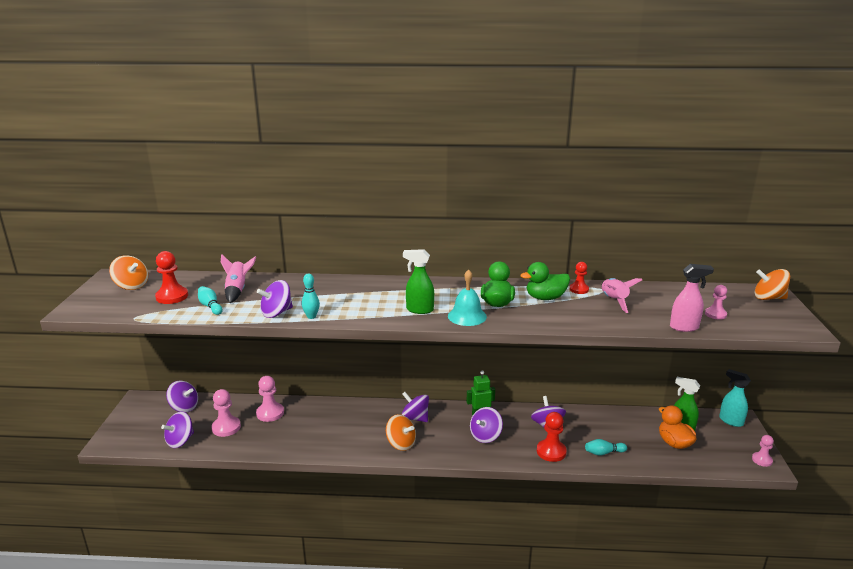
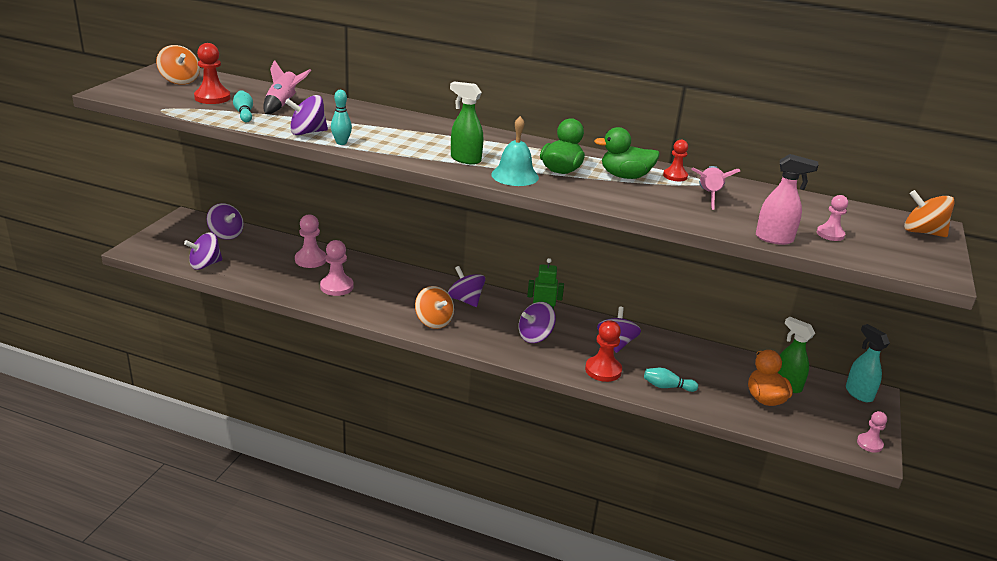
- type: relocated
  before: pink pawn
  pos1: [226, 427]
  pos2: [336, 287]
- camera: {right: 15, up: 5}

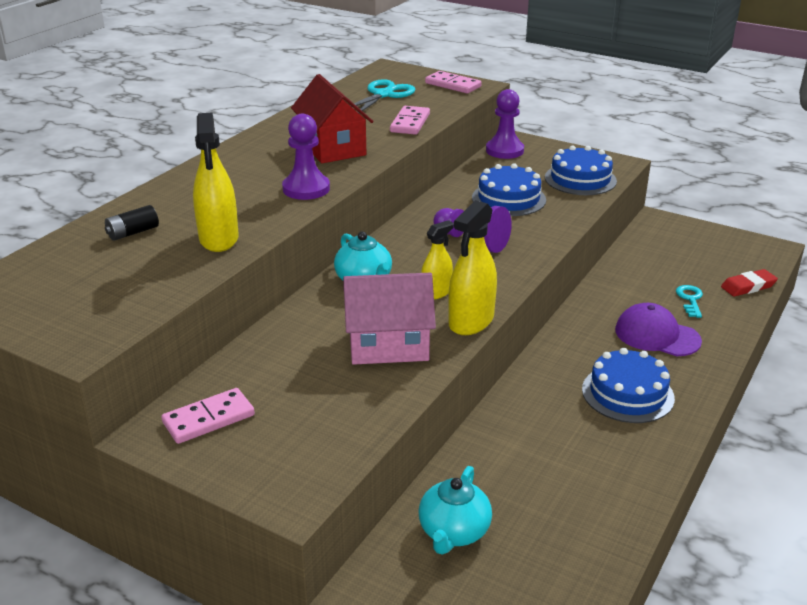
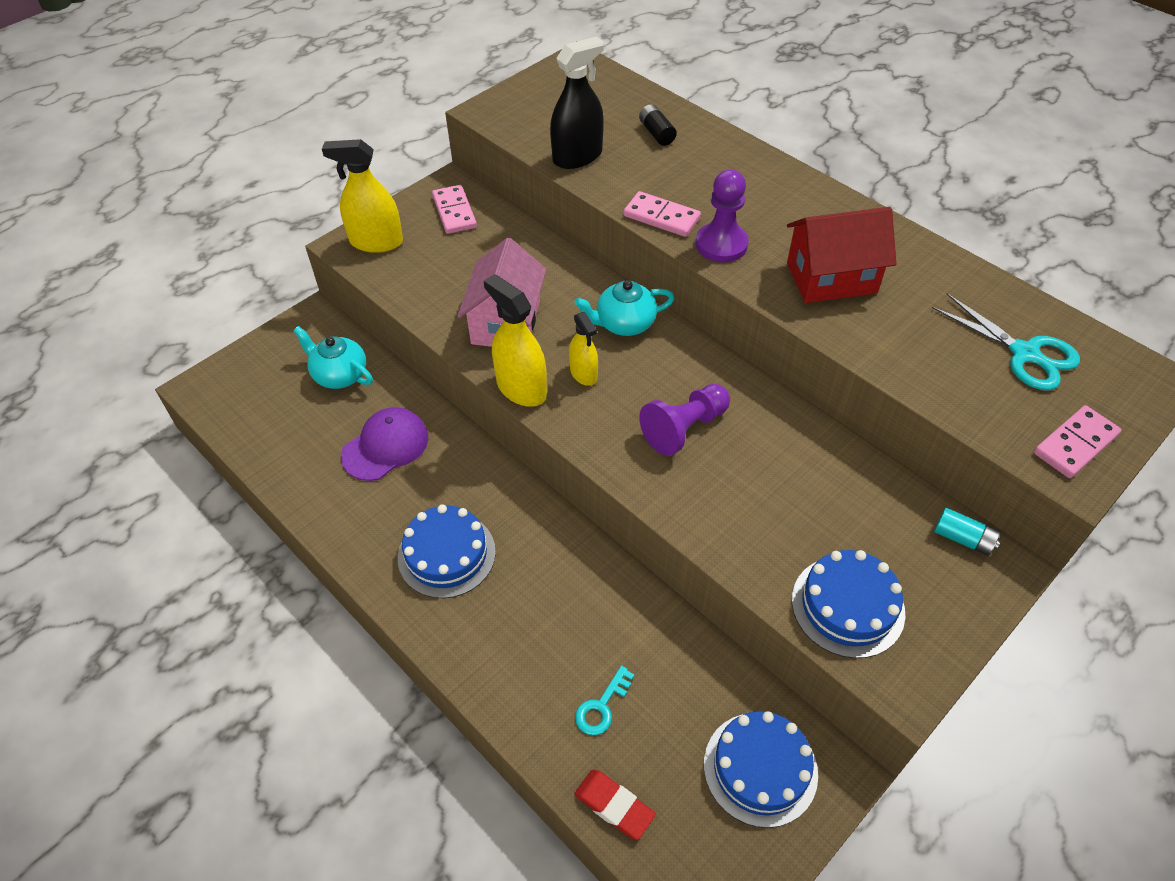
- type: appeared
  after: black spray bottle
  pos2: [577, 157]
- type: relocated
  before: yellow spray bottle
  pos1: [219, 238]
  pos2: [376, 242]
- type: relocated
  before: pink domino
  pos1: [410, 123]
  pos2: [661, 217]
- type: relocated
  before: blue cake
  pos1: [508, 199]
  pos2: [760, 768]
- type: relocated
  before: purple cap
  pos1: [657, 335]
  pos2: [385, 446]
- type: exchanged
  before: purple pawn
  after: turquoise battery
  pos1: [504, 150]
  pos2: [963, 538]
- type: spun
  before: turquoise key
  pos1: [690, 299]
  pos2: [602, 706]
  turn: 105
- type: spun
  before: red eraser
  pos1: [748, 286]
  pos2: [614, 806]
  turn: -45
- camera: {right: 105, up: 20}

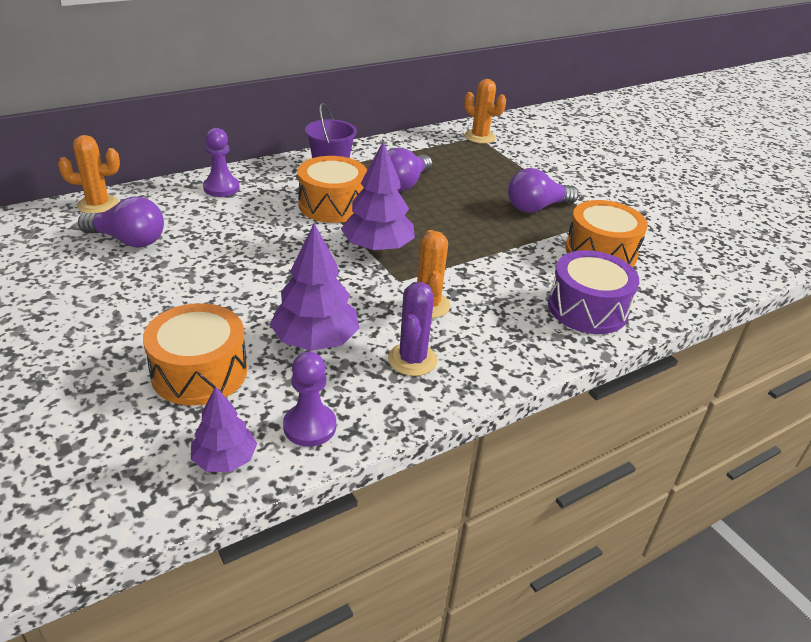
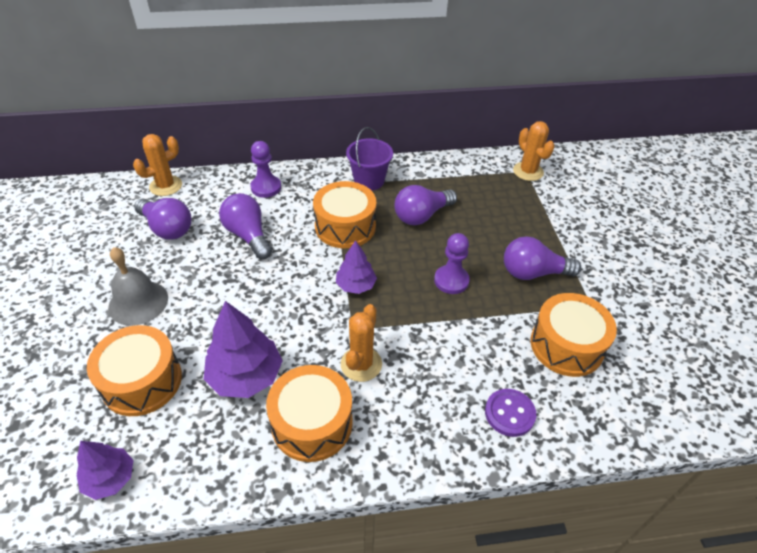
- type: appeared
  after: grey bell
  pos2: [138, 302]
- type: appeared
  after: purple light bulb
  pos2: [248, 235]
- type: relocated
  before: purple pawn
  pos1: [309, 426]
  pos2: [451, 280]
- type: exchanged
  before: purple cactus
  after: orange drum
  pos1: [412, 360]
  pos2: [312, 423]
- type: exchanged
  before: purple drum
  after: purple button
  pos1: [587, 308]
  pos2: [509, 413]
- type: spun
  before: orange cactus
  pos1: [98, 205]
  pos2: [166, 186]
  turn: -60
- type: size
  before: purple tree
  pos1: [377, 248]
  pos2: [355, 285]
  scale: 0.61
- camera: {right: 25, up: 10}

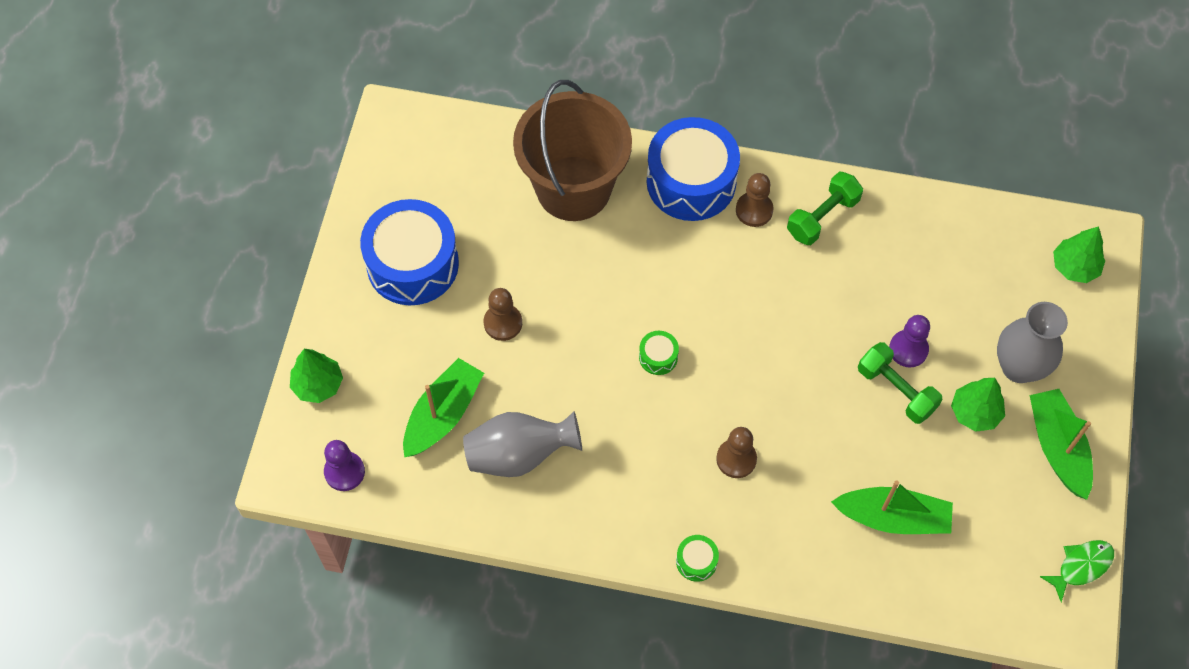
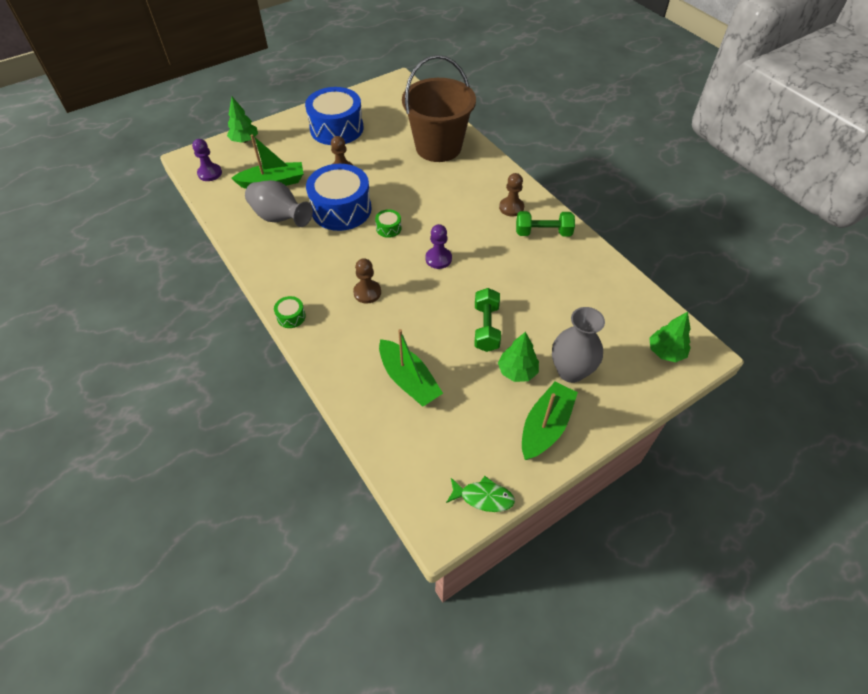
- type: relocated
  before: blue drum
  pos1: [691, 181]
  pos2: [341, 209]
- type: relocated
  before: purple pawn
  pos1: [908, 349]
  pos2: [438, 259]
- camera: {right: 45, up: -10}

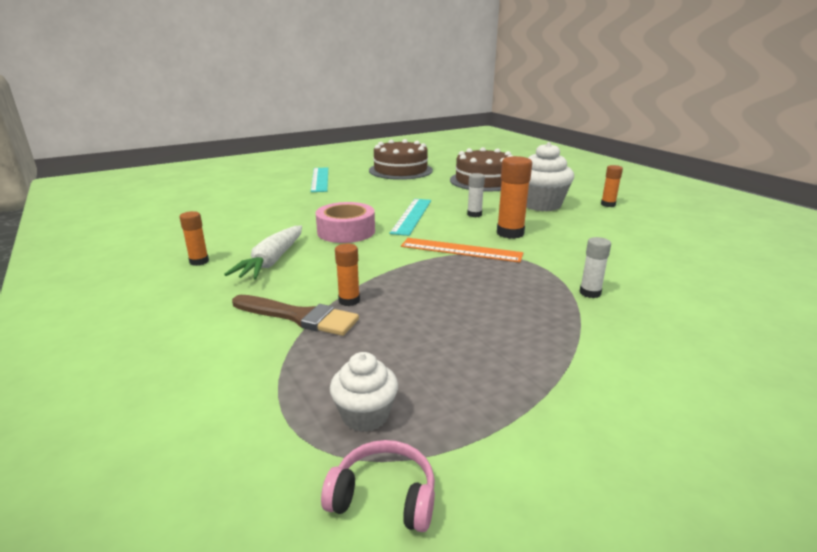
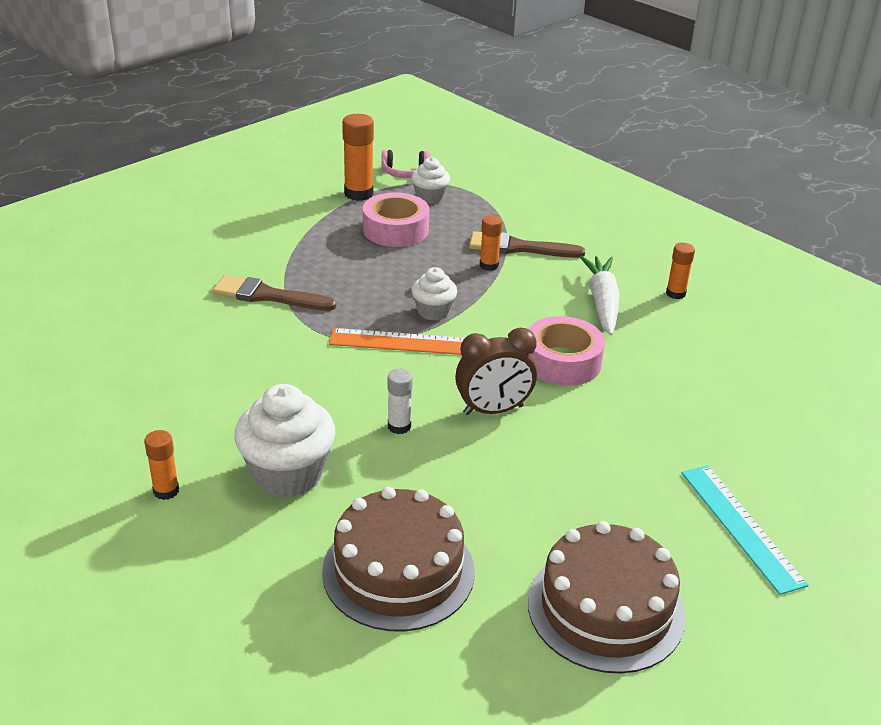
- type: appeared
  after: pink tape
  pos2: [395, 229]
- type: appeared
  after: white cupcake
  pos2: [433, 311]
- type: relocated
  before: orange glue stick
  pos1: [510, 233]
  pos2: [358, 193]
- type: exchanged
  before: turquoise ruler
  after: brown clock
  pos1: [411, 216]
  pos2: [493, 410]
- type: exchanged
  before: white glue stick
  after: brown brush
  pos1: [590, 293]
  pos2: [268, 296]
- camera: {right: 165, up: 10}

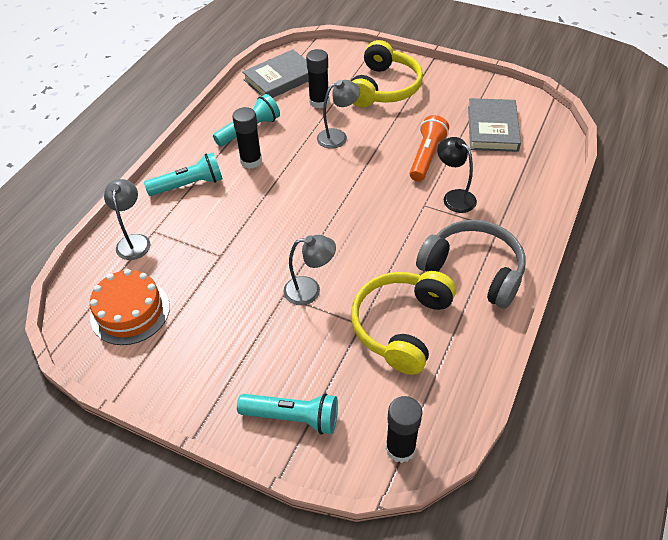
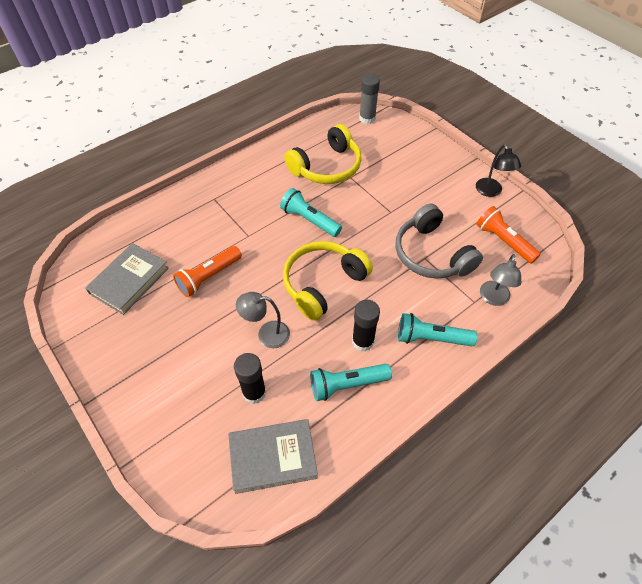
- type: missing
  before: grey lamp
  pos1: [310, 290]
- type: relocated
  before: turquoise flashlight
  pos1: [293, 417]
  pos2: [309, 220]
- type: relocated
  before: yellow headphones
  pos1: [384, 88]
  pos2: [323, 284]
- type: relocated
  before: grey headphones
  pos1: [473, 270]
  pos2: [431, 254]
- type: relocated
  before: black lamp
  pos1: [454, 197]
  pos2: [491, 192]
- type: exchanged
  before: orange cake
  after: orange flashlight
  pos1: [130, 312]
  pos2: [503, 241]
- type: colour
  before: black glue stick
  after: grey glue stick
  pos1: [400, 448]
  pos2: [367, 118]
- camera: {right: -155, up: 5}

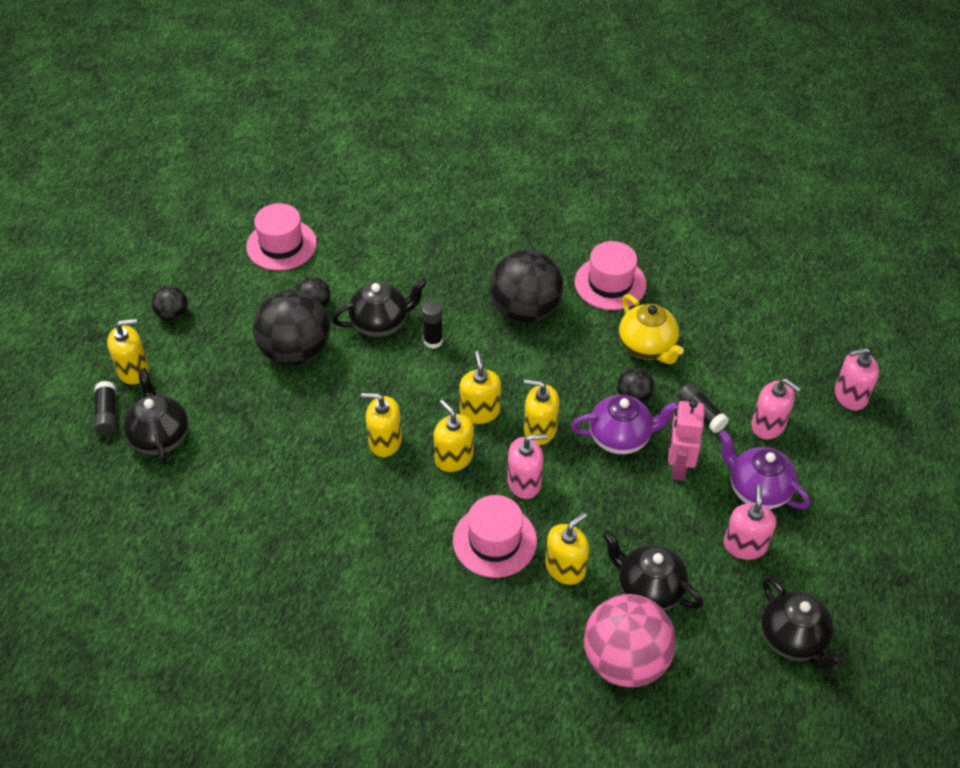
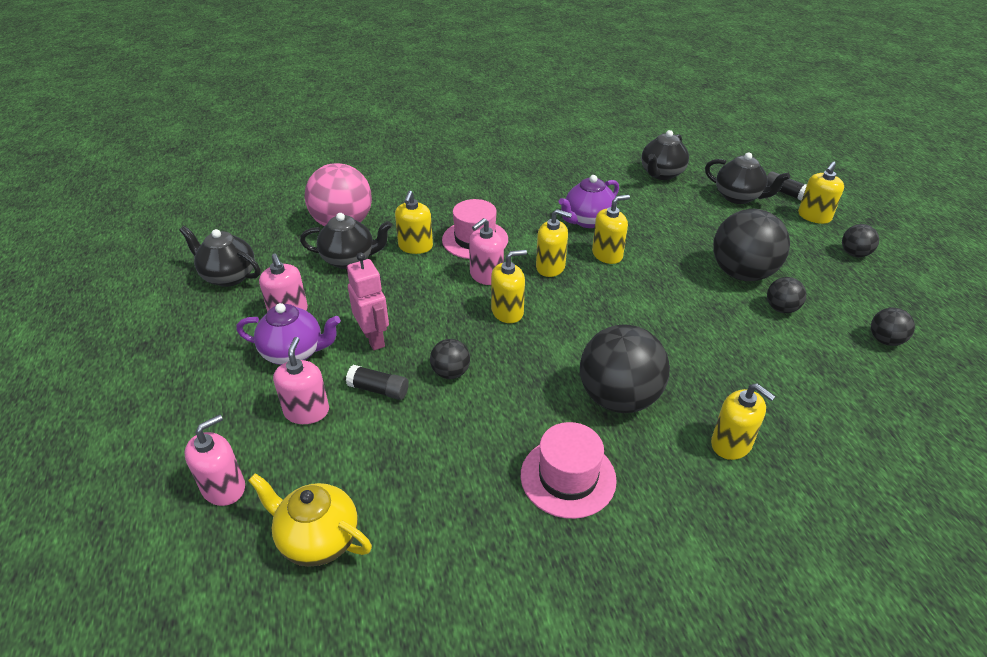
- type: missing
  before: black glue stick
  pos1: [433, 341]
- type: relocated
  before: black teapot
  pos1: [381, 323]
  pos2: [661, 174]
- type: relocated
  before: yellow soap dispenser
  pos1: [480, 411]
  pos2: [731, 444]
- type: relocated
  before: purple teapot
  pos1: [621, 438]
  pos2: [587, 221]
- type: relocated
  before: yellow teapot
  pos1: [647, 347]
  pos2: [318, 539]
- type: exchanged
  before: pink hat
  after: black ball
  pos1: [281, 245]
  pos2: [885, 340]
- type: spun
  before: pink soap dispenser
  pos1: [768, 425]
  pos2: [307, 411]
  turn: 90
- camera: {right: 145, up: -10}

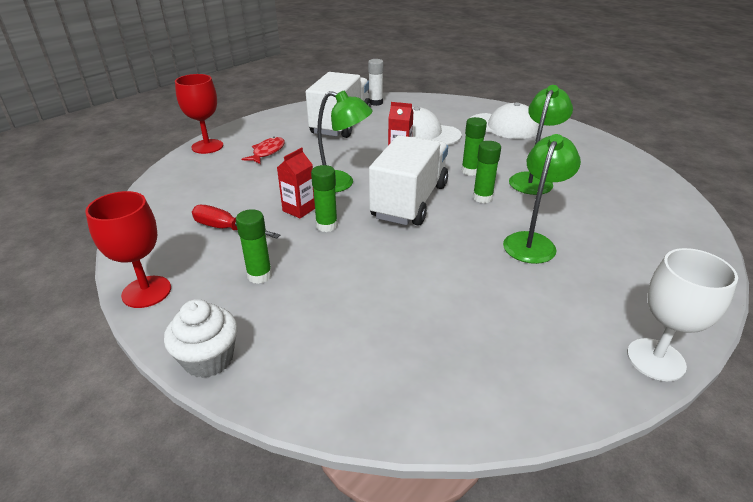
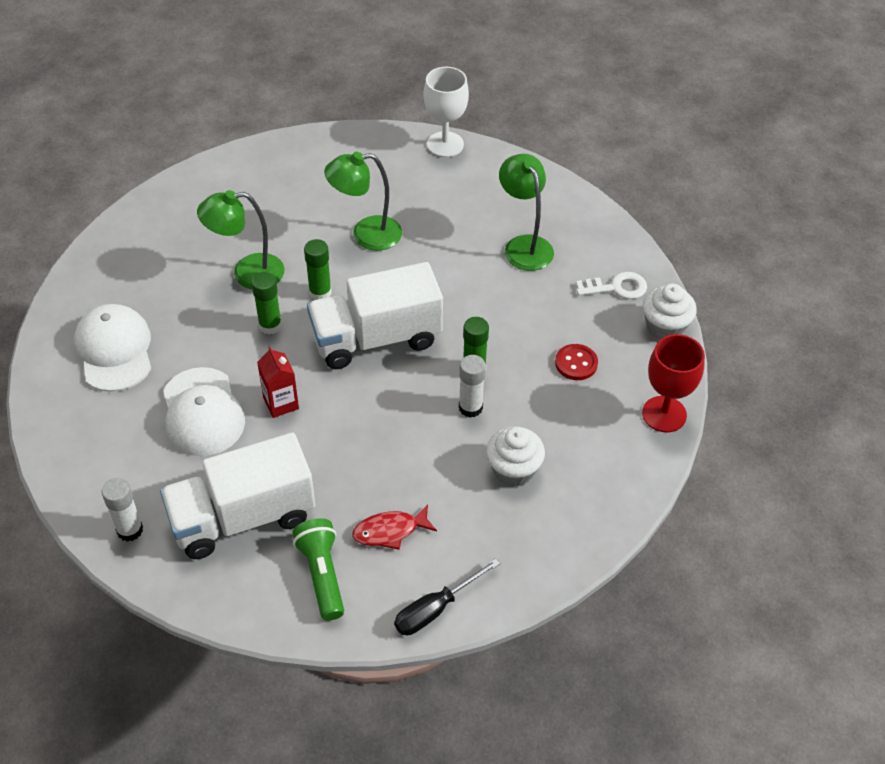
- type: missing
  before: red screwdriver
  pos1: [226, 229]
- type: appeared
  after: green flashlight
  pos2: [322, 575]
- type: appeared
  after: white cupcake
  pos2: [513, 470]
- type: appeared
  after: white key
  pos2: [616, 287]
- type: relocated
  before: green lamp
  pos1: [341, 183]
  pos2: [524, 245]
- type: exchanged
  before: red goblet
  after: black screwdriver
  pos1: [207, 146]
  pos2: [435, 609]
- type: exchanged
  before: green glue stick
  after: red button
  pos1: [259, 275]
  pos2: [576, 363]
- type: exchanged
  before: red carton
  after: white glue stick
  pos1: [299, 209]
  pos2: [470, 408]
- camera: {right: -130, up: 15}

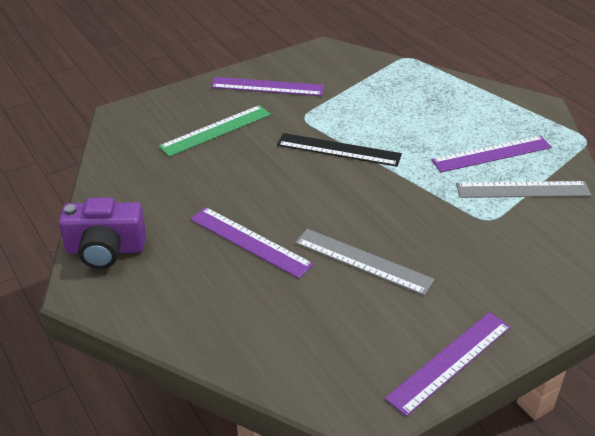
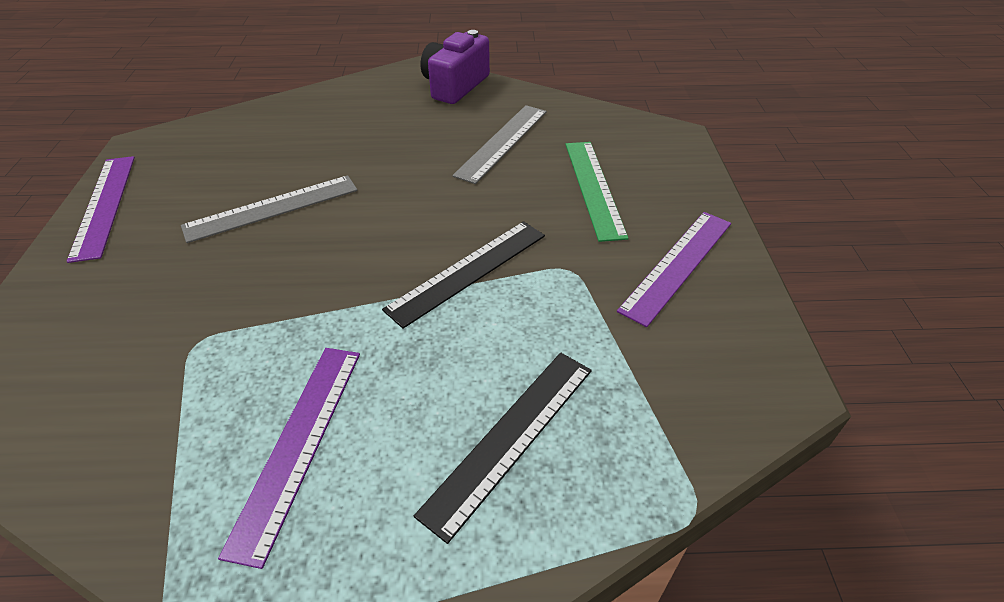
- type: missing
  before: purple ruler
  pos1: [250, 241]
- type: appeared
  after: black ruler
  pos2: [510, 437]
- type: relocated
  before: grey ruler
  pos1: [523, 190]
  pos2: [502, 142]
- camera: {right: 120, up: 5}

